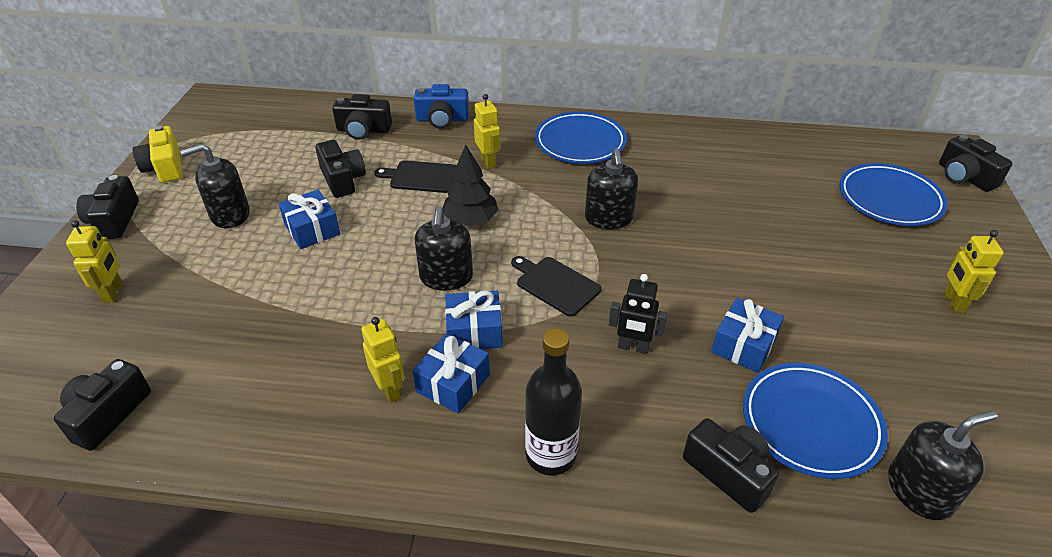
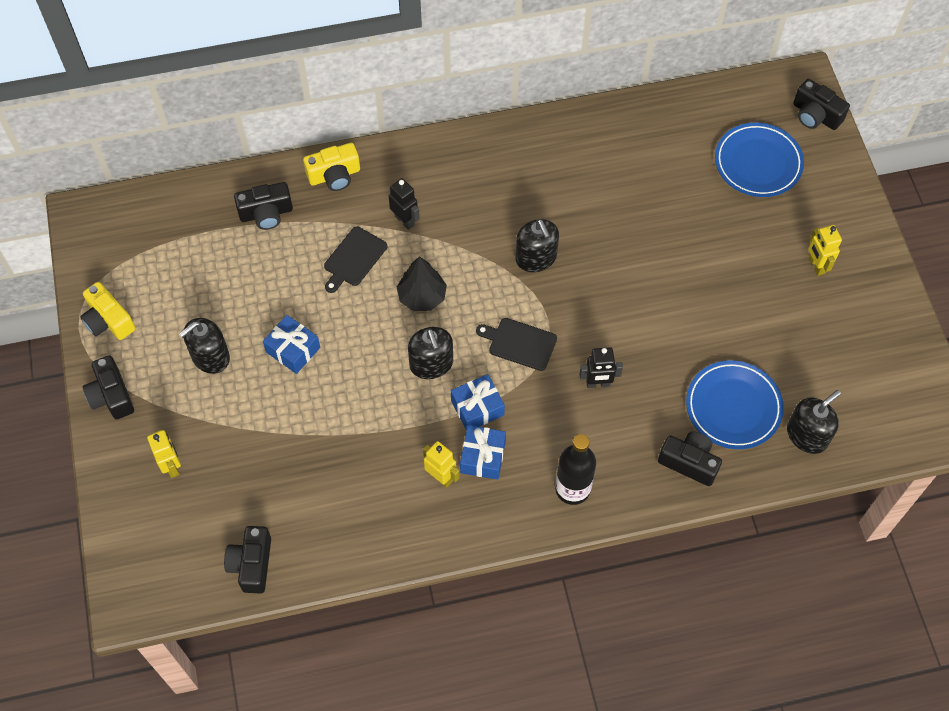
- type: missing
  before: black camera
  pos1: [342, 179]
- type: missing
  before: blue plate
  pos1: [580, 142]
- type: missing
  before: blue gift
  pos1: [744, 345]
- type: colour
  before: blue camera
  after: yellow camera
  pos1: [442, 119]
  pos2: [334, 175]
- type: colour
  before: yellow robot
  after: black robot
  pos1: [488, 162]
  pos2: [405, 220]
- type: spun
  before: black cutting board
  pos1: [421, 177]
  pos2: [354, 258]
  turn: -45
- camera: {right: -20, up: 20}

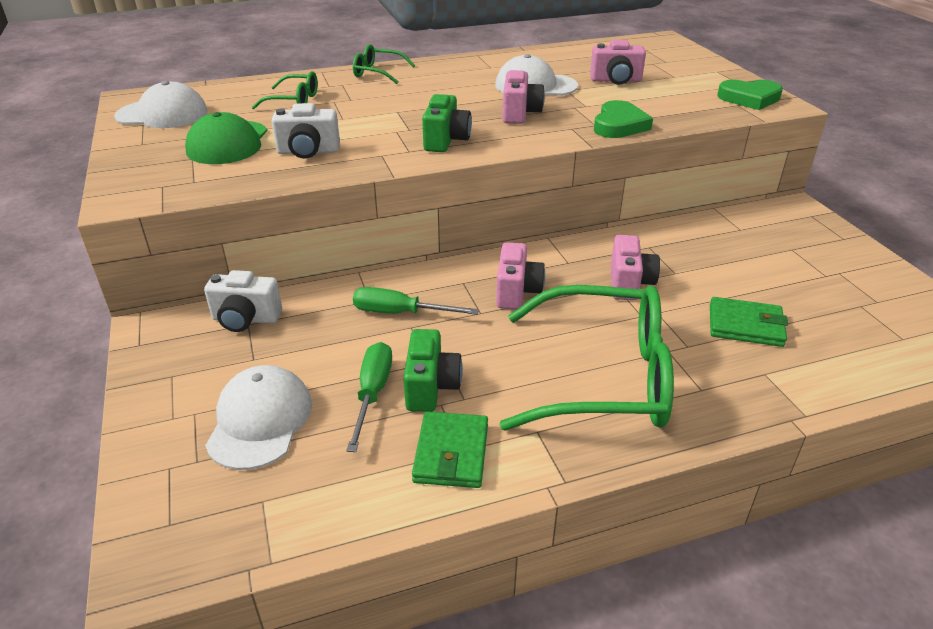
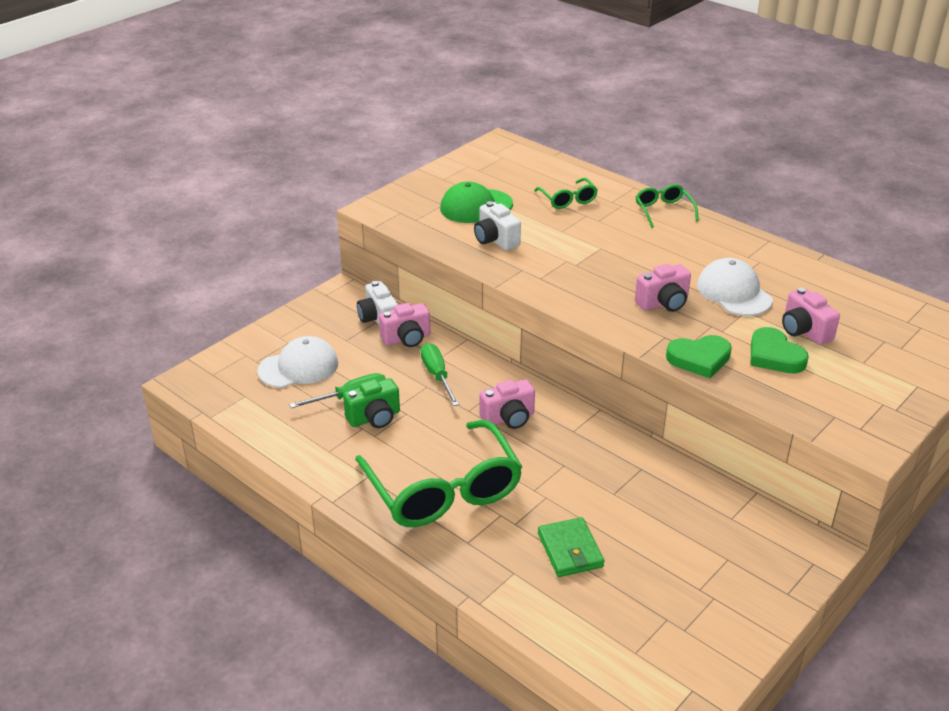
- type: missing
  before: white cap
  pos1: [162, 114]
- type: missing
  before: green wallet
  pos1: [451, 453]
- type: missing
  before: green camera
  pos1: [446, 141]
- type: relocated
  before: pink camera
  pos1: [629, 283]
  pos2: [407, 339]
- type: relocated
  before: green heart
  pos1: [749, 98]
  pos2: [774, 356]
- camera: {right: 60, up: 0}

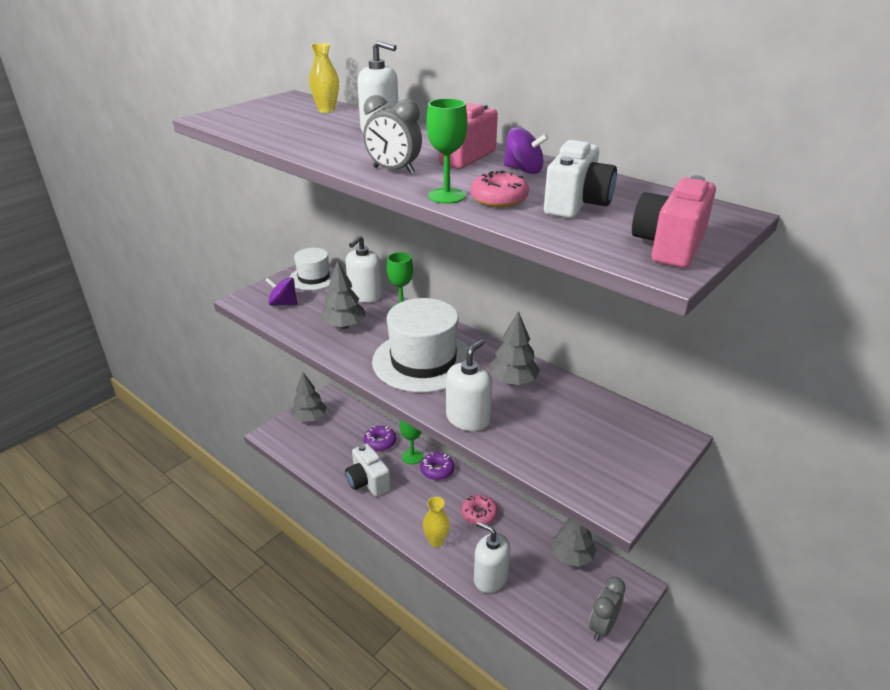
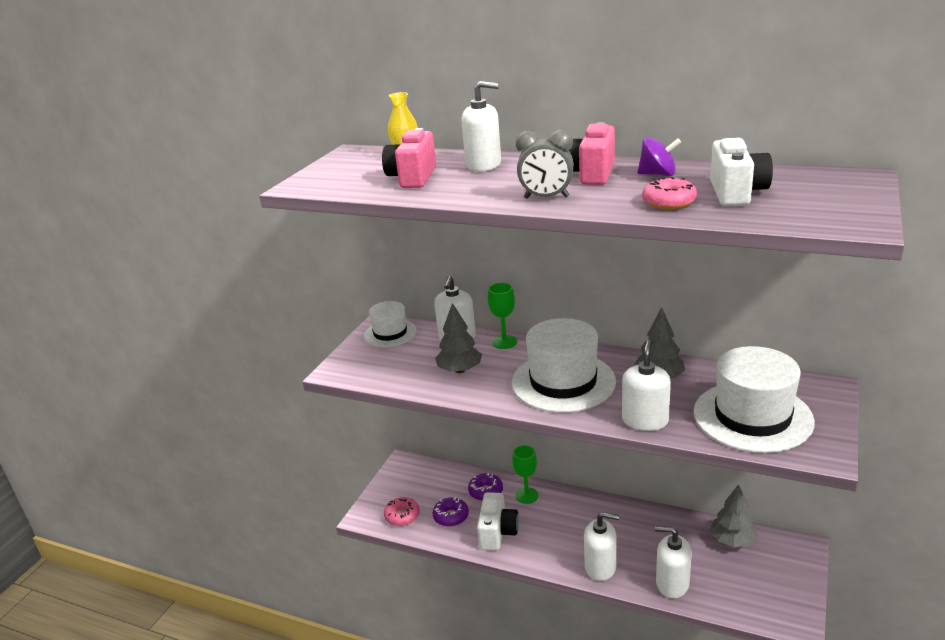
- type: missing
  before: purple spinning top
  pos1: [283, 303]
- type: missing
  before: grey tree
  pos1: [309, 418]
- type: missing
  before: green goblet
  pos1: [446, 196]
- type: missing
  before: grey clock
  pos1: [602, 626]
- type: appeared
  after: white hat
  pos2: [752, 416]
- type: relocated
  before: purple donut
  pos1: [437, 470]
  pos2: [451, 516]
- type: relocated
  before: pink donut
  pos1: [479, 514]
  pos2: [402, 516]
- type: relocated
  before: pink camera
  pos1: [669, 246]
  pos2: [412, 178]
- type: exchanged
  before: yellow vase
  after: white soap dispenser
  pos1: [436, 541]
  pos2: [600, 567]
- type: spun
  before: white camera
  pos1: [368, 481]
  pos2: [497, 532]
  turn: -120
- camera: {right: -15, up: -5}

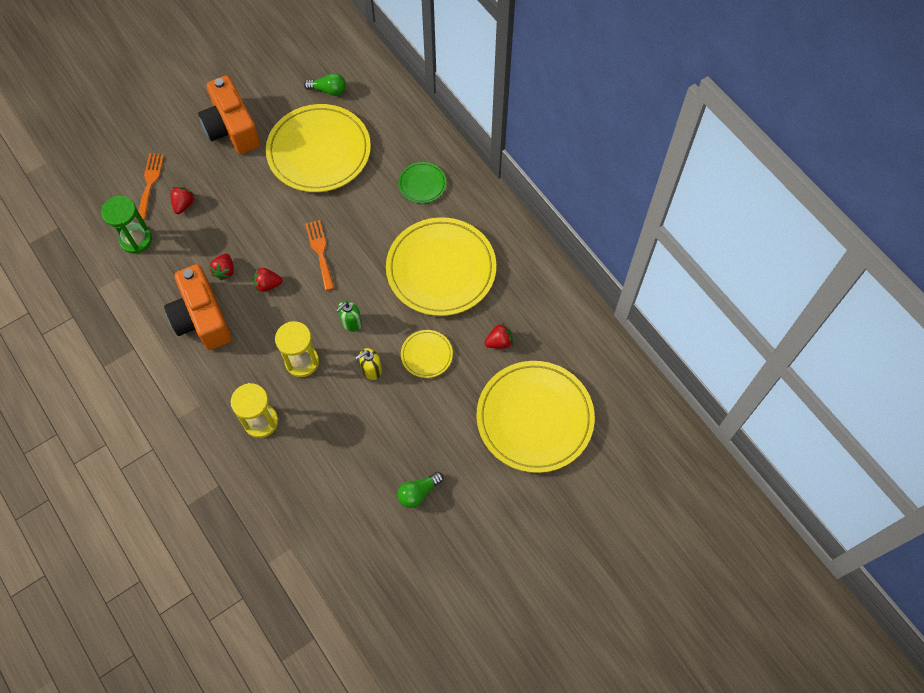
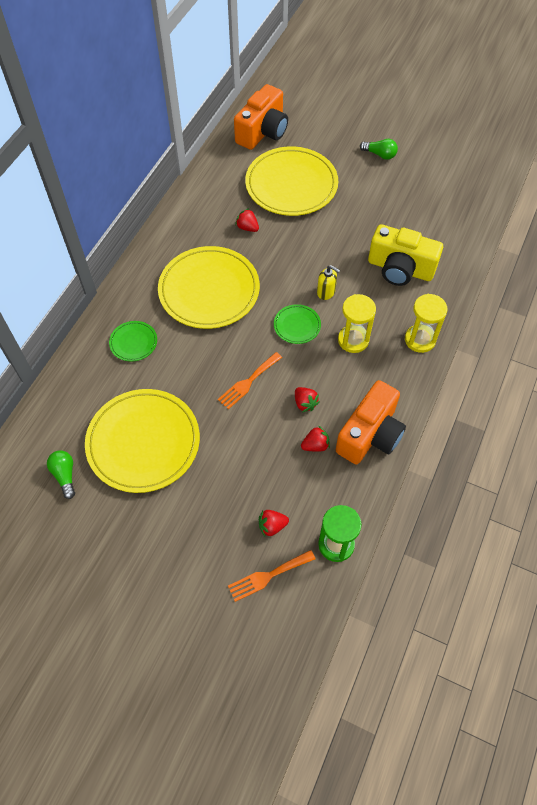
- type: missing
  before: yellow plate
  pos1: [426, 355]
- type: appeared
  after: yellow camera
  pos2: [400, 269]
- type: relocated
  before: orange camera
  pos1: [232, 128]
  pos2: [263, 132]
- type: relocated
  before: green light bulb
  pos1: [418, 492]
  pos2: [380, 154]
- type: exchanged
  before: green soap dispenser
  after: green plate
  pos1: [351, 322]
  pos2: [297, 325]
- camera: {right: -120, up: -5}

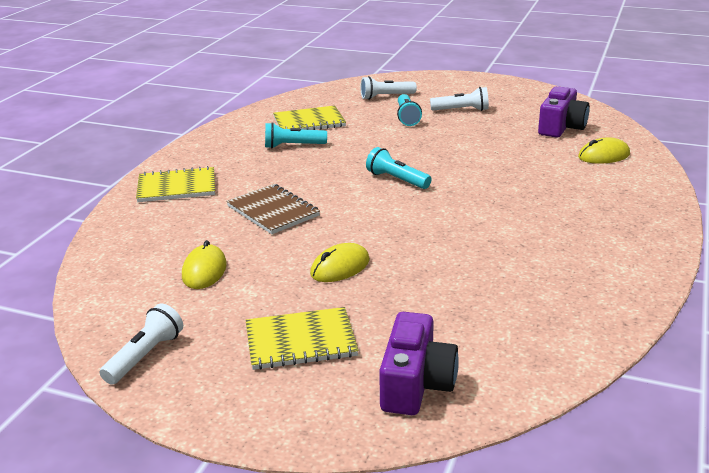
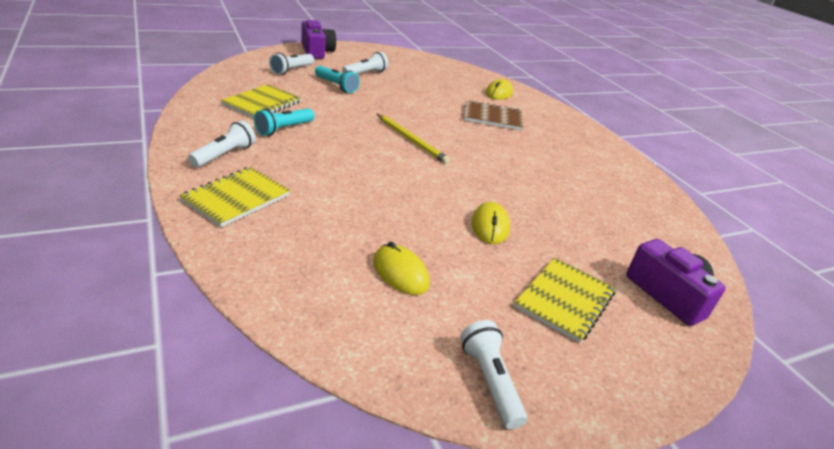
- type: appeared
  after: white flashlight
  pos2: [224, 155]
- type: relocated
  before: brown notebook
  pos1: [273, 211]
  pos2: [492, 117]
- type: relocated
  before: purple camera
  pos1: [561, 127]
  pos2: [316, 51]
- type: exchanged
  before: turquoise flashlight
  after: yellow pencil
  pos1: [397, 180]
  pos2: [411, 140]
- camera: {right: -50, up: 5}

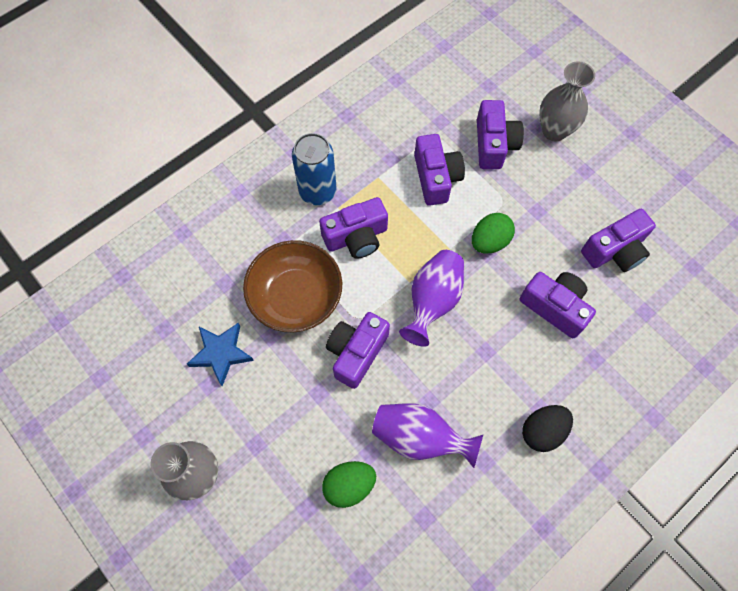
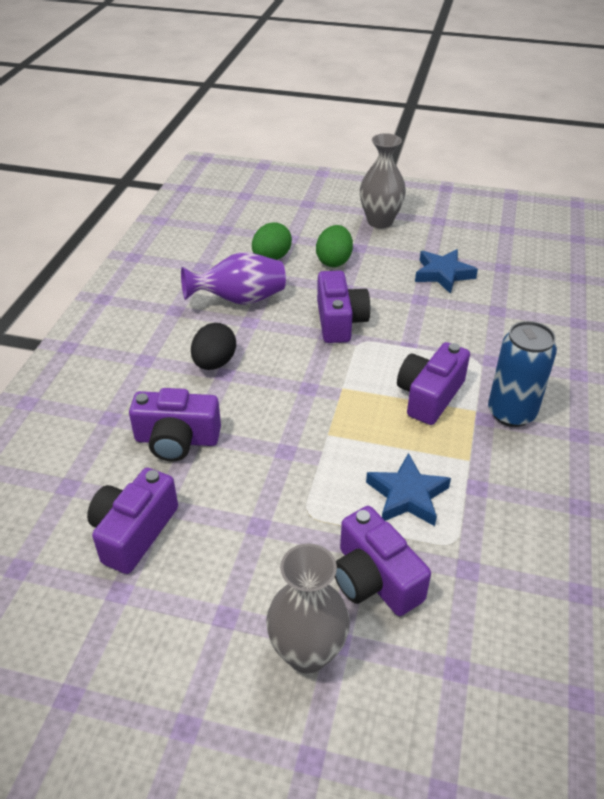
- type: missing
  before: brown bowl
  pos1: [296, 296]
- type: missing
  before: purple vase
  pos1: [432, 301]
- type: relocated
  before: green egg
  pos1: [489, 241]
  pos2: [334, 261]
- type: relocated
  before: black egg
  pos1: [542, 431]
  pos2: [214, 363]
- type: exchanged
  before: purple camera
  after: blue star
  pos1: [436, 178]
  pos2: [407, 495]
- camera: {right: 145, up: -25}

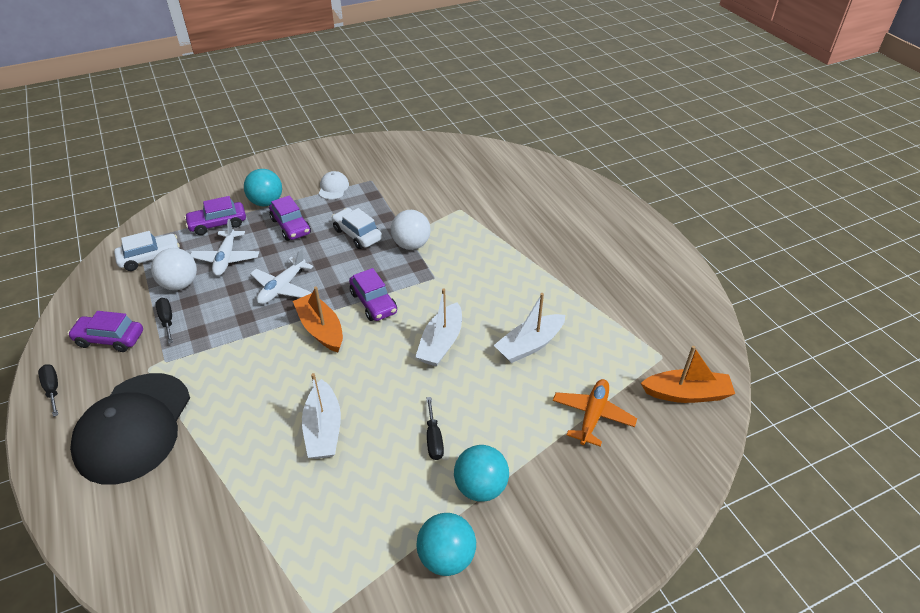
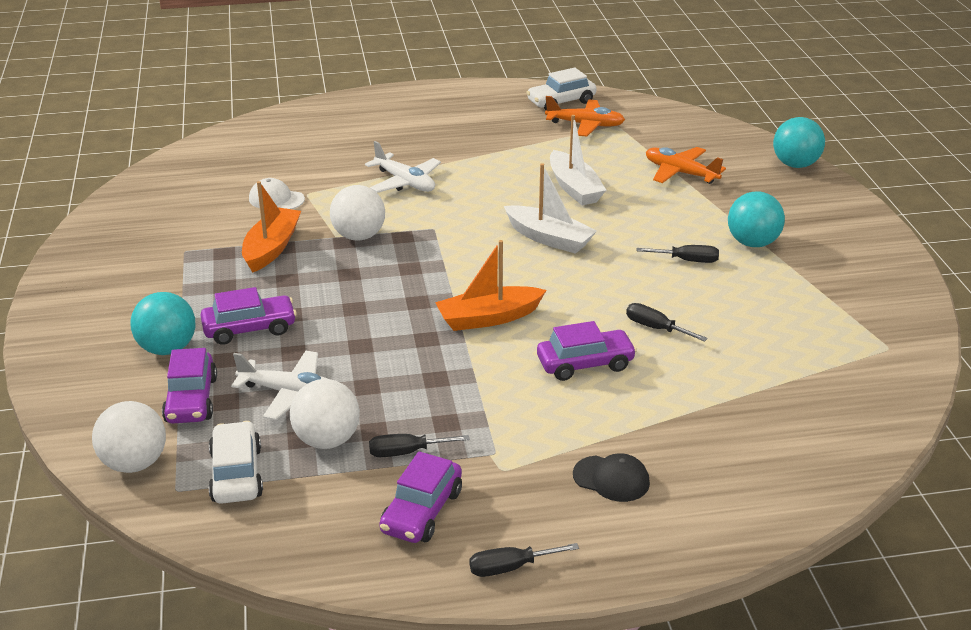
- type: appeared
  after: white ball
  pos2: [134, 463]
- type: appeared
  after: orange plane
  pos2: [585, 125]
- type: relocated
  before: white plane
  pos1: [282, 287]
  pos2: [405, 182]
- type: relocated
  before: white cap
  pos1: [333, 188]
  pos2: [276, 199]
- type: relocated
  before: white car
  pos1: [357, 234]
  pos2: [561, 102]
- type: relocated
  before: purple car
  pos1: [373, 302]
  pos2: [585, 364]
- type: relocated
  before: turquoise ball
  pos1: [446, 557]
  pos2: [795, 165]
- type: relocated
  before: orange boat
  pos1: [686, 394]
  pos2: [271, 248]
- type: exchanged
  before: white boat
  after: black screwdriver
  pos1: [323, 429]
  pos2: [655, 328]
- type: size
  before: black cap
  pos1: [134, 427]
  pos2: [611, 479]
  scale: 0.42
- camera: {right: -75, up: -10}

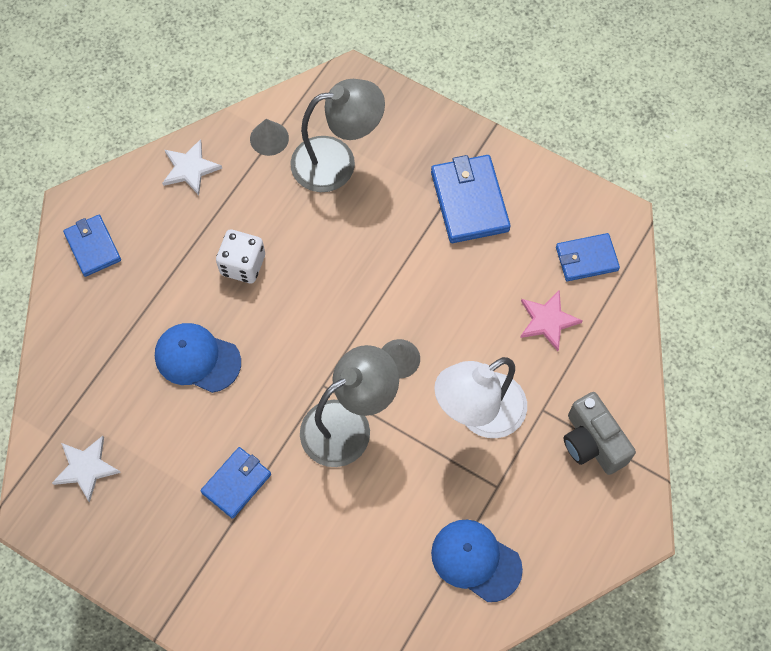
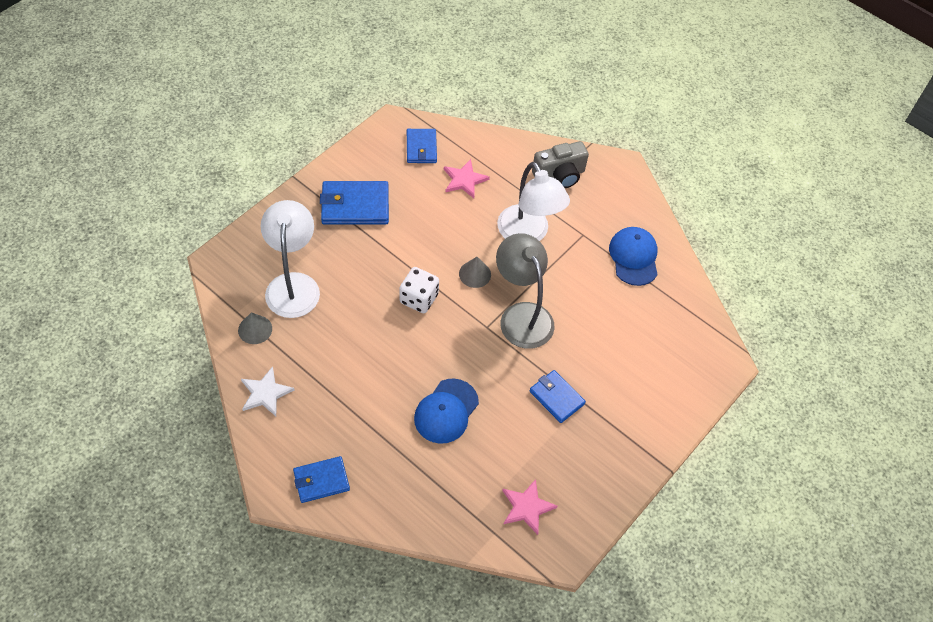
- type: relocated
  before: white dice
  pos1: [243, 265]
  pos2: [419, 299]
- type: colour
  before: white star
  after: pink star
  pos1: [86, 468]
  pos2: [527, 507]
- type: colour
  before: grey lamp
  after: white lamp
  pos1: [337, 162]
  pos2: [293, 285]
- type: spun
  before: blue cap
  pos1: [476, 560]
  pos2: [634, 257]
  turn: 135
- camera: {right: -85, up: -10}

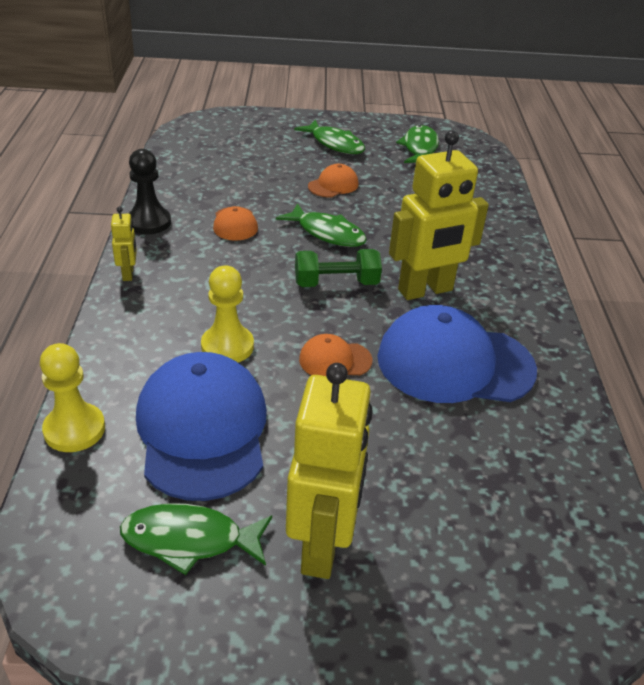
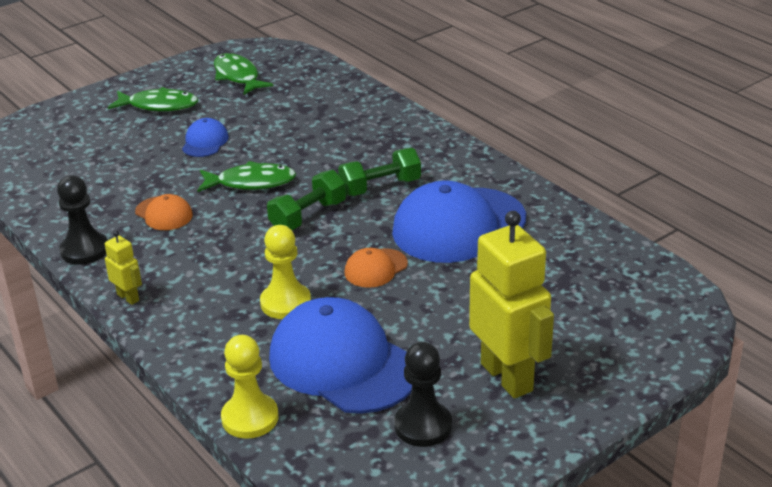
- type: exchanged
  before: green fish
  after: black pawn
  pos1: [189, 540]
  pos2: [423, 426]
- type: exchanged
  before: yellow robot
  after: green dumbbell
  pos1: [425, 290]
  pos2: [380, 187]
- type: colour
  before: orange cap
  after: blue cap
  pos1: [333, 185]
  pos2: [205, 142]
- camera: {right: -35, up: -5}

